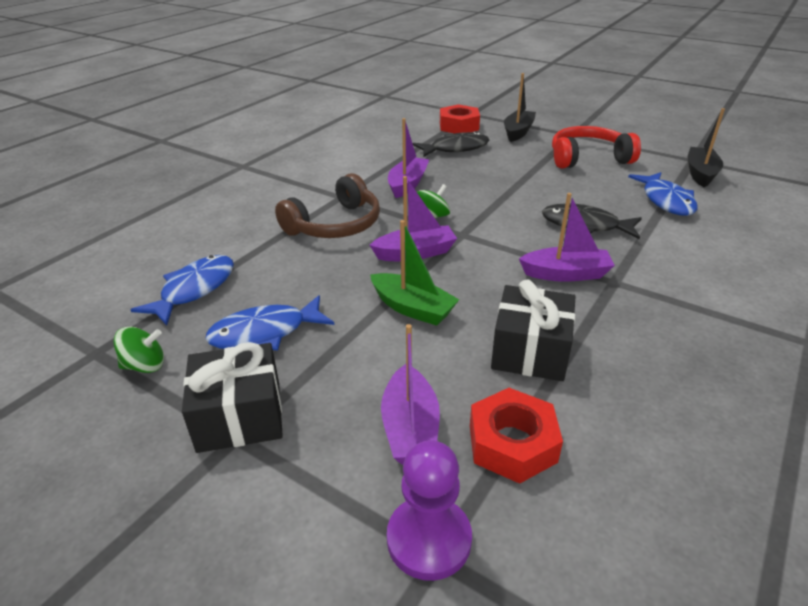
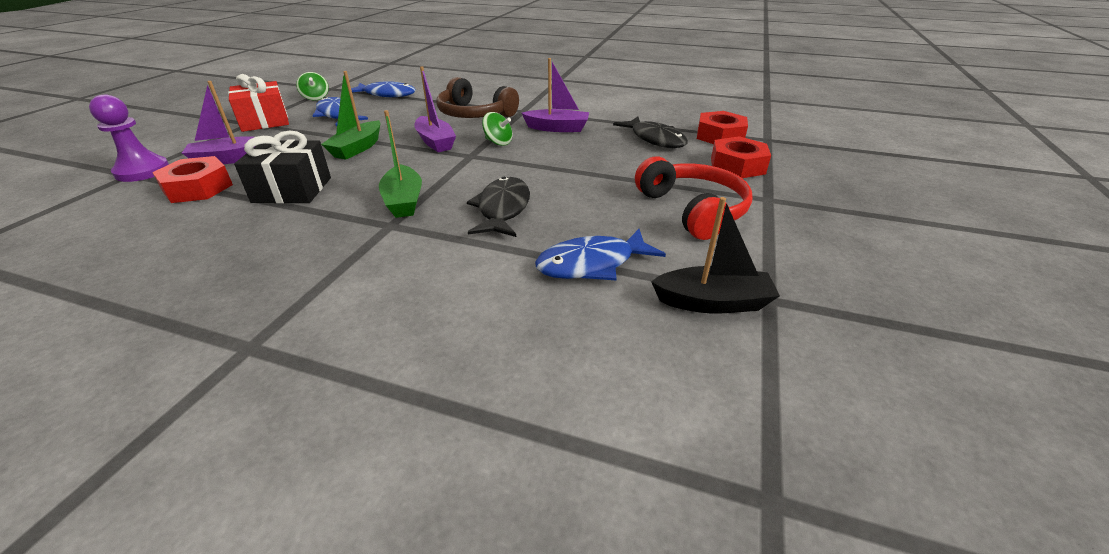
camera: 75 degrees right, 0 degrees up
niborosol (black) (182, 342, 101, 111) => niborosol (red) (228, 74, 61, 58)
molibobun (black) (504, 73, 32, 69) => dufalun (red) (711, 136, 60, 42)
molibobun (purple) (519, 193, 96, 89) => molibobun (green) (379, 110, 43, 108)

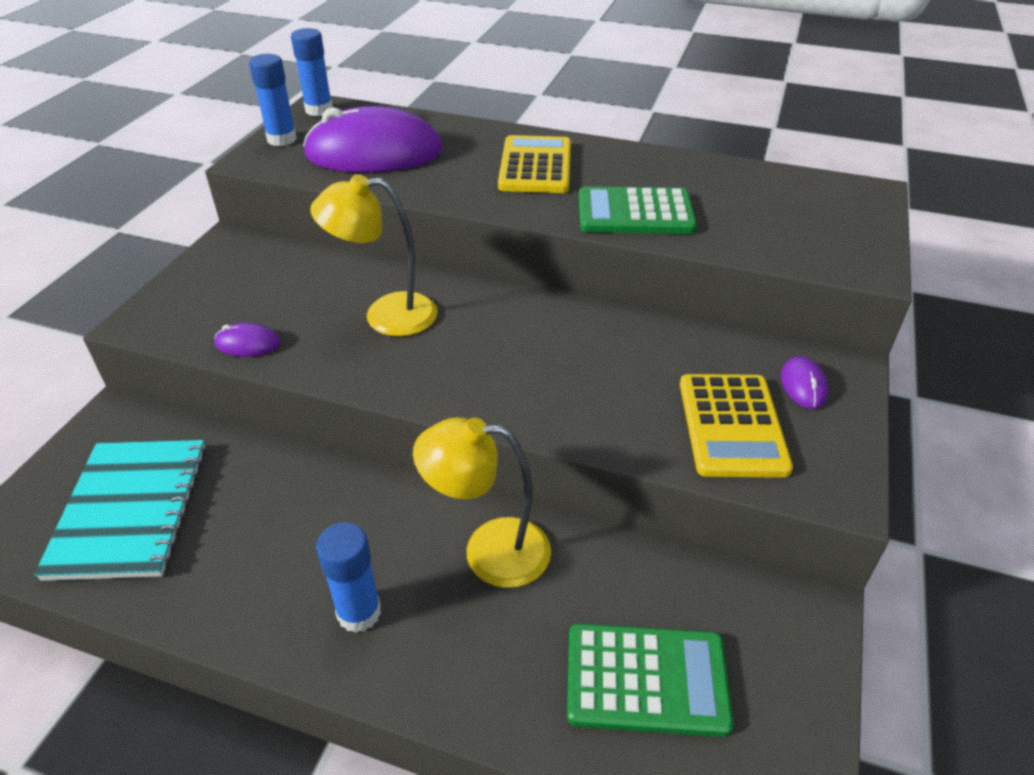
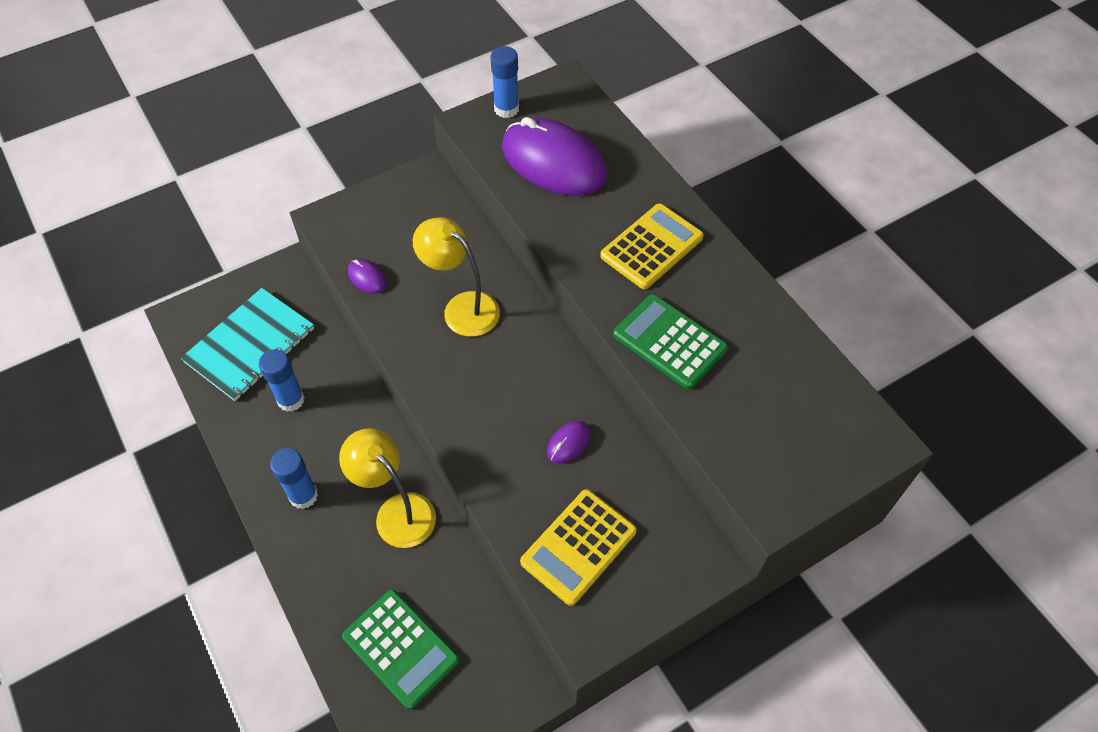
camera: 40 degrees right, 15 degrees up
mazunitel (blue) (291, 28, 42, 88) => mazunitel (blue) (259, 349, 46, 63), shifted
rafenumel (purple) (781, 356, 48, 53) => rafenumel (purple) (547, 421, 43, 43), shifted

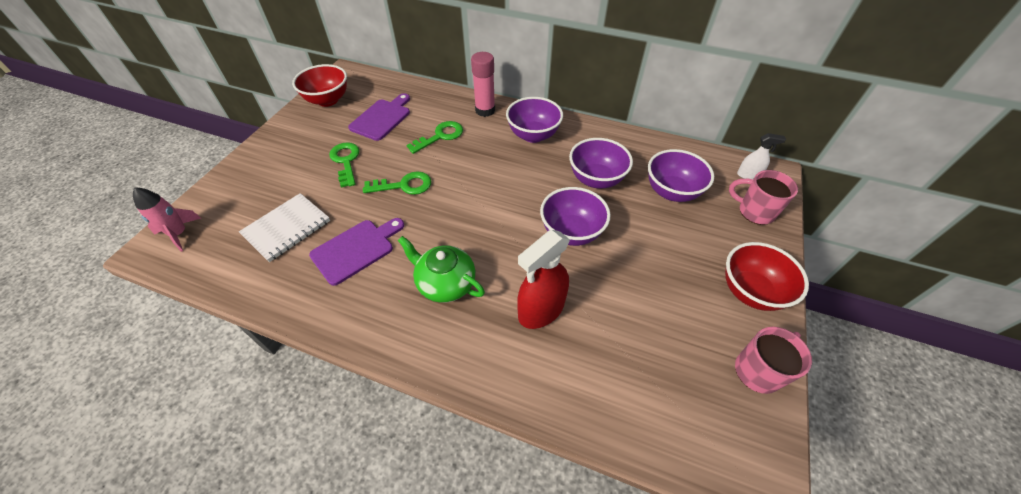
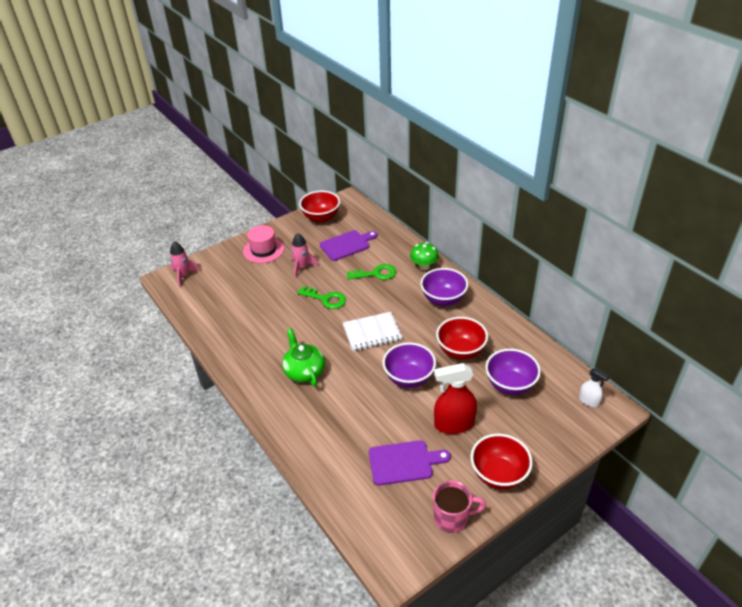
camera: 35 degrees right, 10 degrees down
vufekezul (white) (239, 193, 91, 69) => vufekezul (white) (343, 312, 60, 39), shifted
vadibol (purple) (309, 218, 95, 68) => vadibol (purple) (369, 440, 82, 46), shifted
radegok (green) (329, 142, 31, 46) => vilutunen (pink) (291, 233, 28, 45)
mazunitel (pink) (471, 52, 24, 65) => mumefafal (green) (410, 242, 29, 28)
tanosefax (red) (517, 230, 53, 99) => tanosefax (red) (434, 363, 43, 71), shifted
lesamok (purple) (569, 138, 64, 51) => lesamok (red) (436, 317, 52, 43)
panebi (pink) (729, 170, 69, 55) => nothing
nothing => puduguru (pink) (243, 225, 41, 38)

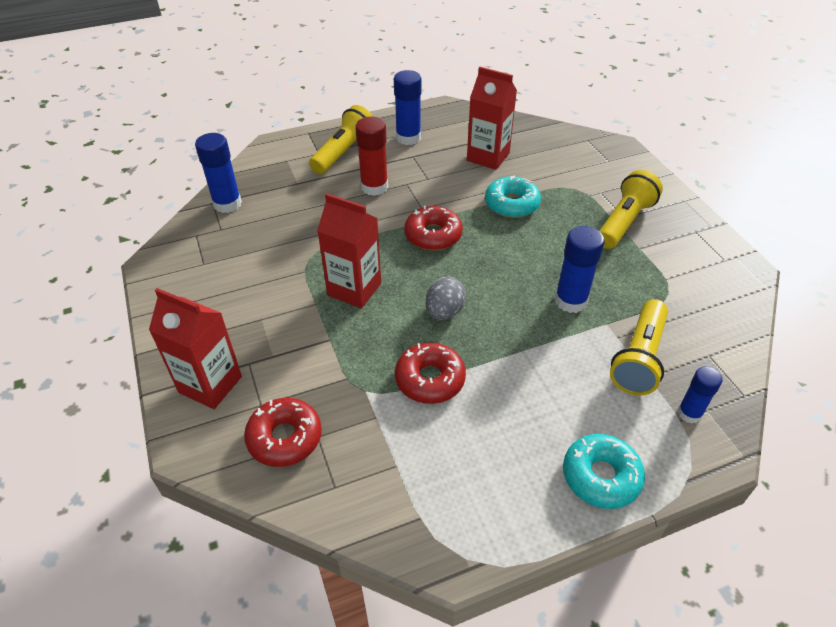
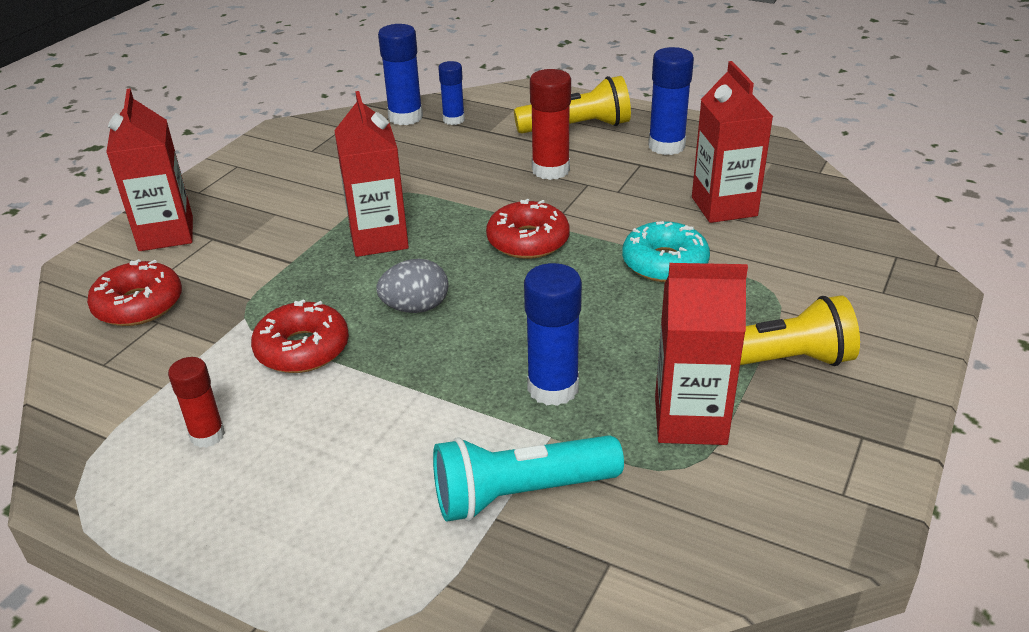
camera: 50 degrees right, 10 degrees down
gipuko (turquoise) (563, 434, 82, 75) => nothing
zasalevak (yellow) (610, 299, 58, 96) => zasalevak (turquoise) (433, 435, 191, 86)
mazunitel (blue) (678, 366, 45, 57) => mazunitel (blue) (438, 61, 27, 64), shifted
nothing => mazunitel (red) (168, 357, 57, 91)
nothing => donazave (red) (655, 263, 93, 182)

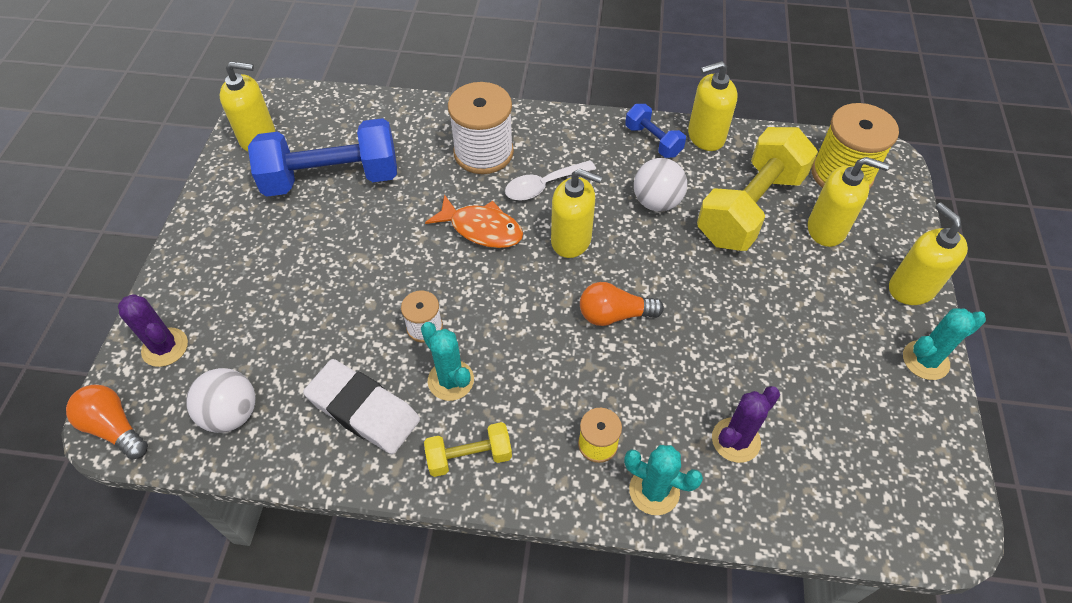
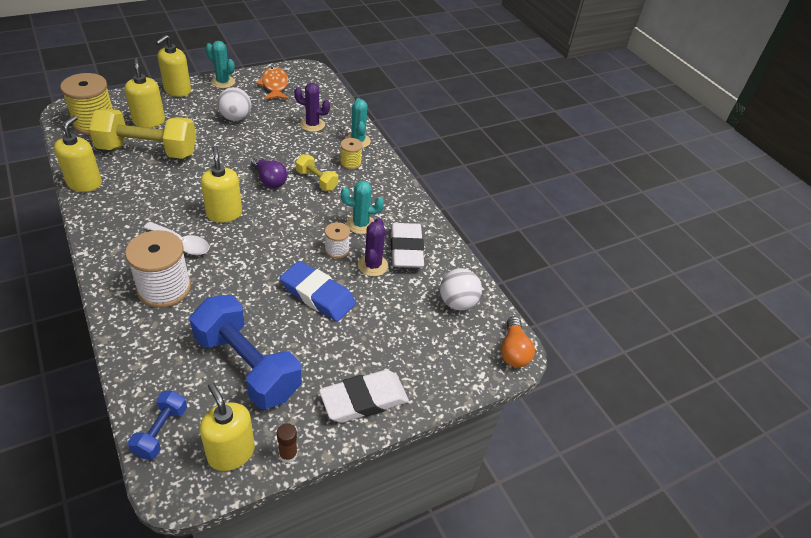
camera: 130 degrees left, 10 degrees down
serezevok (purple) (118, 294, 70, 73) => serezevok (purple) (358, 218, 30, 59), shifted
serezevok (turquoise) (421, 322, 53, 79) => serezevok (turquoise) (341, 181, 43, 53), 75 degrees clockwise
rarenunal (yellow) (424, 422, 88, 55) => rarenunal (yellow) (296, 154, 42, 37), shifted
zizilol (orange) (425, 194, 98, 54) => zizilol (orange) (256, 67, 33, 33), shifted
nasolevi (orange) (580, 282, 84, 44) => nasolevi (purple) (251, 156, 36, 32)
rarenunal (blue) (625, 104, 61, 54) => rarenunal (blue) (128, 391, 59, 68), shifted
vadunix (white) (634, 158, 53, 53) => vadunix (white) (217, 87, 34, 34), shifted
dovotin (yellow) (688, 61, 50, 90) => dovotin (yellow) (54, 116, 48, 76), 120 degrees counterclockwise
nothing => mazunitel (brown) (277, 423, 21, 40)
nothing => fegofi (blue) (280, 261, 76, 61)
nothing => fegofi (white) (319, 370, 90, 53)

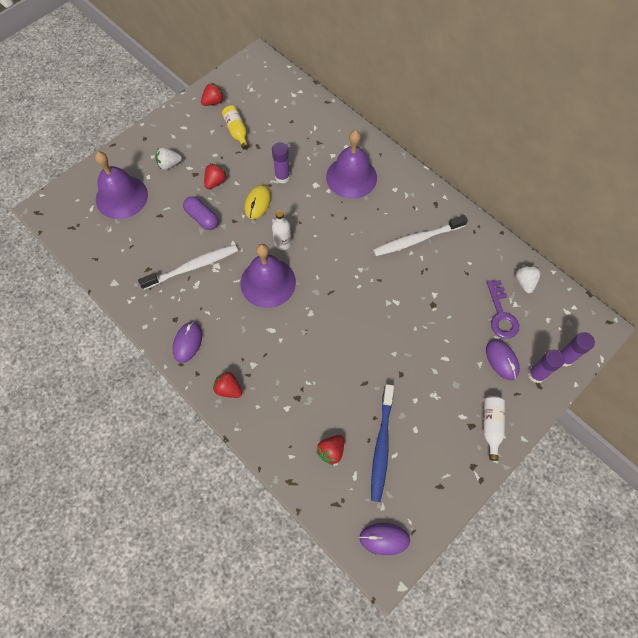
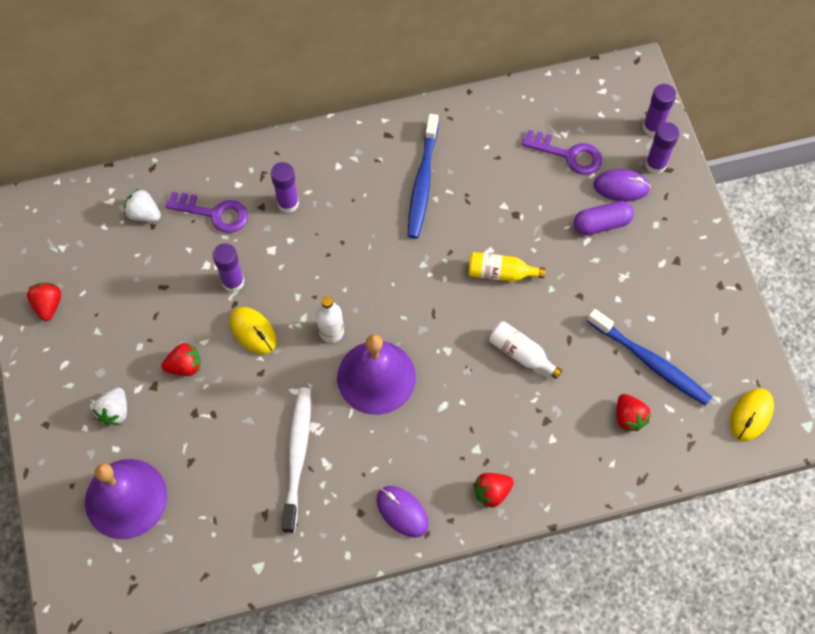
camera: 60 degrees left, 0 degrees up
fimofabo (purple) (183, 196, 36, 34) => fimofabo (purple) (574, 201, 60, 34), shifted
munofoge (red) (204, 163, 23, 26) => munofoge (red) (161, 343, 40, 33), 105 degrees clockwise
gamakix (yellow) (222, 105, 27, 45) => gamakix (yellow) (468, 252, 78, 30), shifted
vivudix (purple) (326, 130, 51, 69) => mazunitel (purple) (271, 162, 28, 51)
rafenumel (purple) (359, 523, 51, 32) => rafenumel (yellow) (730, 388, 44, 53)
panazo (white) (373, 215, 95, 41) => panazo (blue) (408, 114, 31, 124)
gamakix (white) (484, 396, 21, 65) => gamakix (white) (489, 321, 73, 58), shifted
munofoge (white) (515, 265, 26, 28) => munofoge (white) (124, 189, 37, 32), shifted
nothing => radegok (purple) (165, 192, 83, 41)

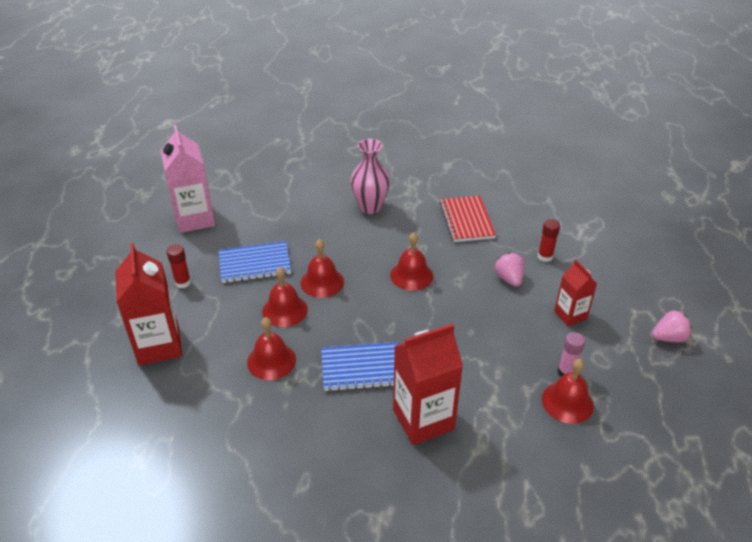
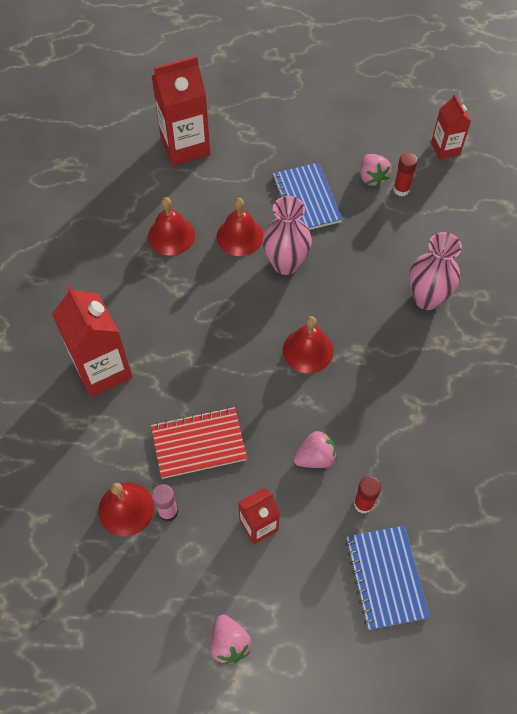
camera: 85 degrees right, 20 degrees up
donazave (pink) (161, 125, 54, 108) => nothing
mazunitel (red) (167, 244, 24, 44) => mazunitel (red) (393, 152, 25, 44), shifted
vivudix (red) (301, 239, 43, 59) => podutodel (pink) (262, 196, 50, 79)
vufekezul (blue) (321, 342, 78, 50) => vufekezul (blue) (345, 526, 85, 104), shifted
vufekezul (red) (439, 196, 57, 46) => vufekezul (red) (151, 407, 96, 72), shifted
nothing => munofoge (pink) (360, 154, 31, 33)
nothing => donazave (red) (431, 94, 40, 66)

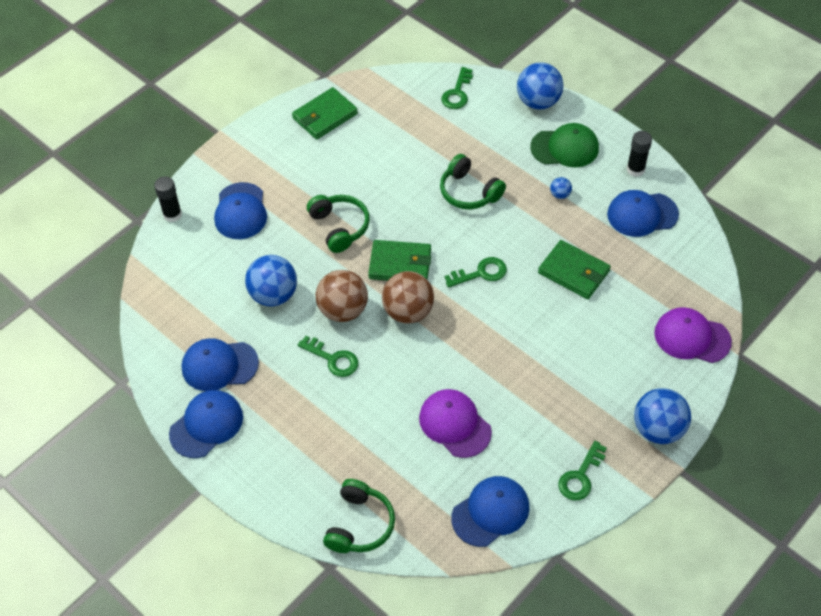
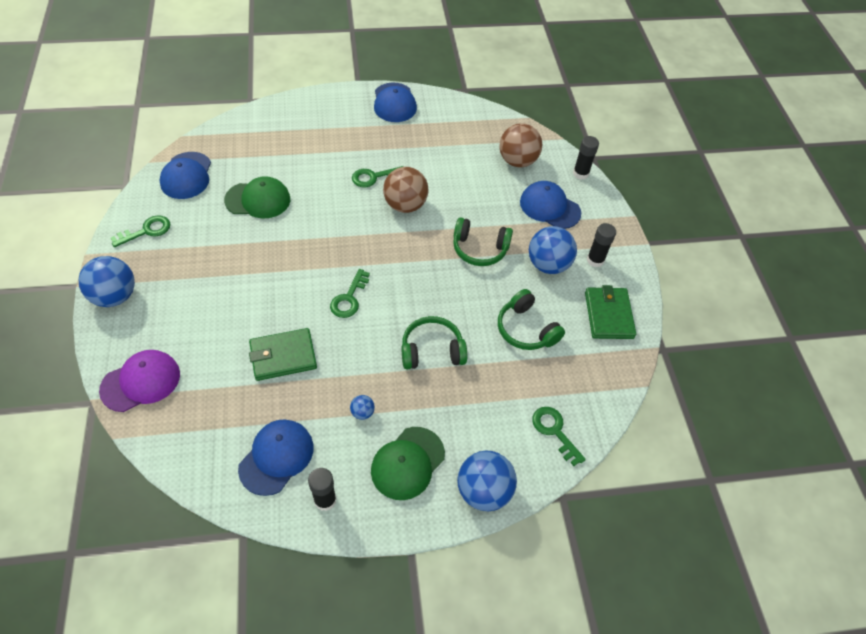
camera: 125 degrees right, 0 degrees up
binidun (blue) (182, 338, 77, 53) => nothing
vadunix (blue) (245, 255, 52, 51) => vadunix (blue) (529, 226, 48, 48), shifted
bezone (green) (323, 479, 72, 74) => bezone (green) (498, 289, 67, 61), shifted
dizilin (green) (368, 240, 63, 41) => nothing
vadunix (brown) (382, 271, 52, 52) => vadunix (brown) (499, 123, 43, 45), shifted
binidun (purple) (419, 389, 73, 69) => binidun (green) (224, 176, 66, 43)
radegok (green) (558, 441, 49, 59) => radegok (green) (111, 215, 59, 32), 75 degrees clockwise
nothing => mazunitel (black) (587, 223, 29, 44)

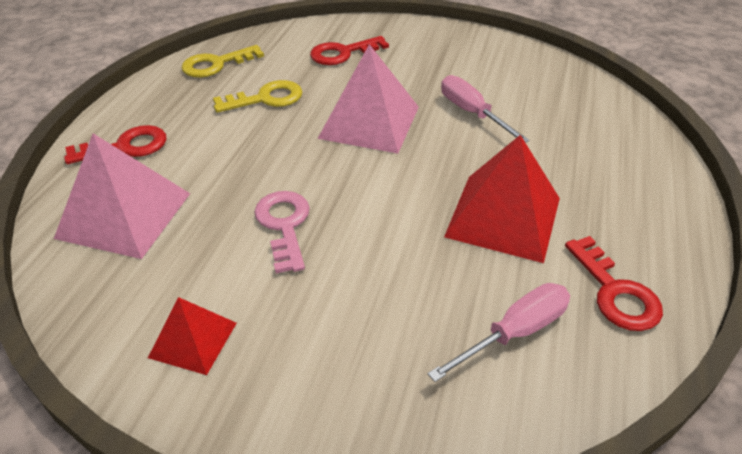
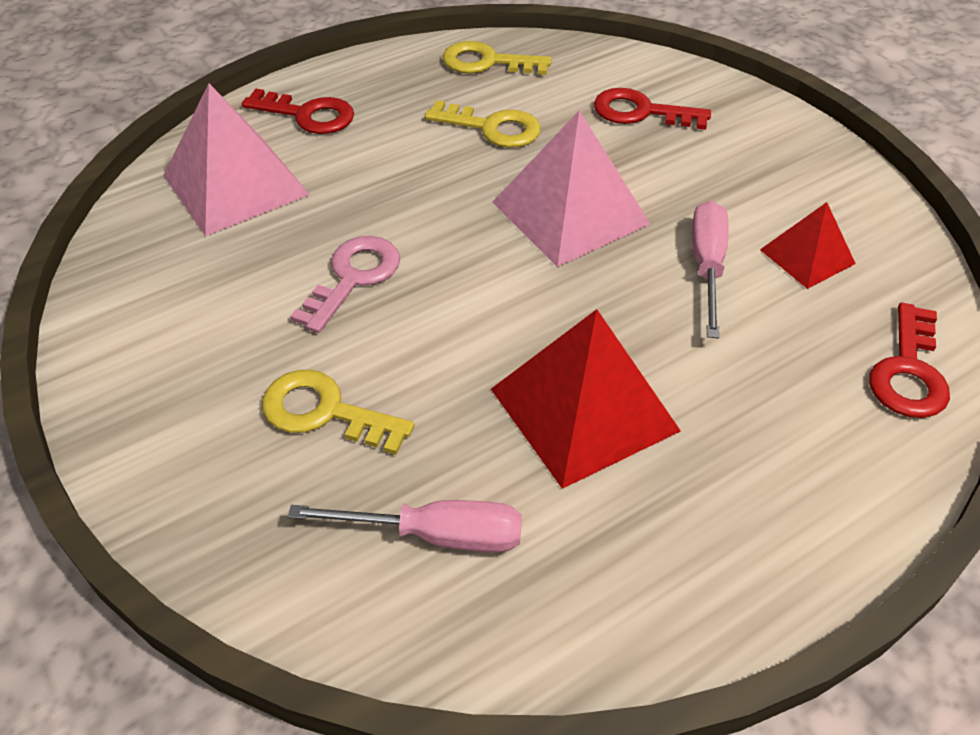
camera: 40 degrees right, 5 degrees up
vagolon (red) (148, 297, 89, 78) => vagolon (red) (760, 202, 96, 87), shifted
radegok (red) (565, 236, 98, 95) => radegok (red) (869, 303, 81, 115), shifted
nothing => radegok (yellow) (262, 370, 153, 85)

